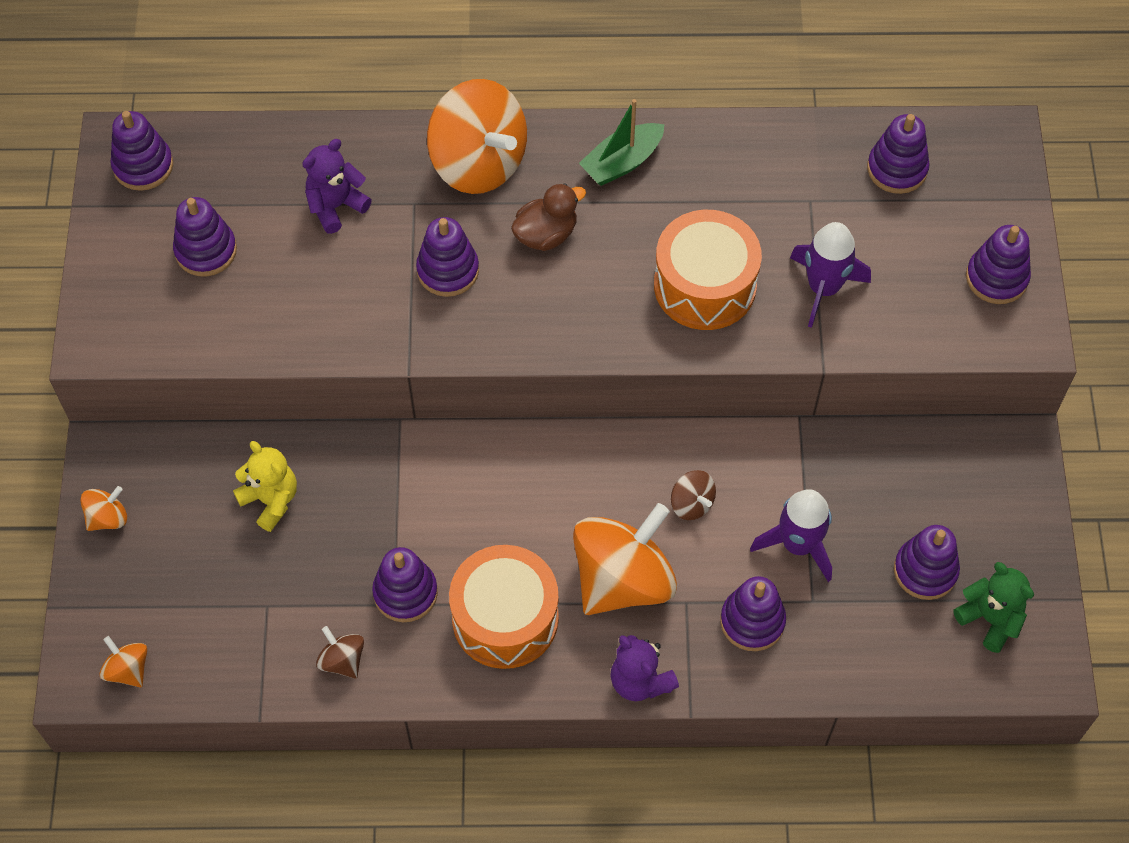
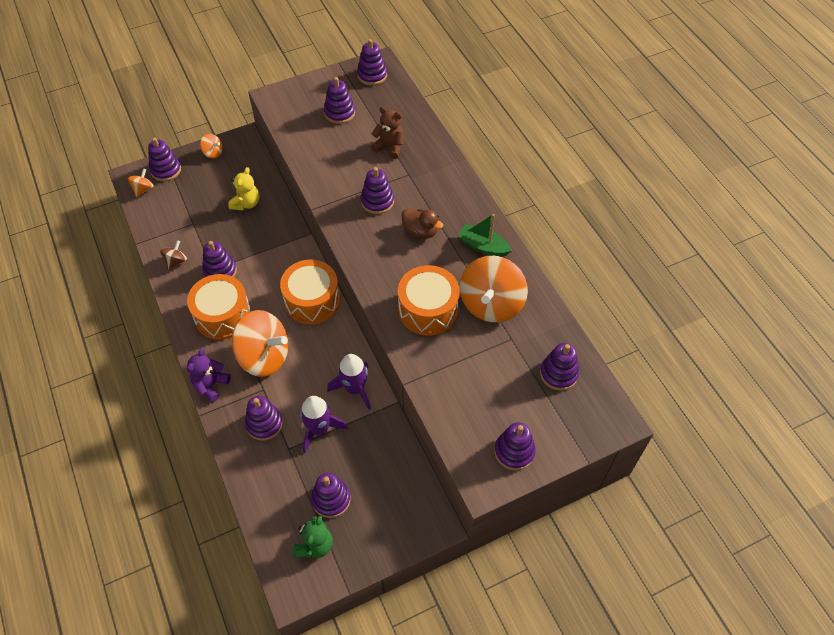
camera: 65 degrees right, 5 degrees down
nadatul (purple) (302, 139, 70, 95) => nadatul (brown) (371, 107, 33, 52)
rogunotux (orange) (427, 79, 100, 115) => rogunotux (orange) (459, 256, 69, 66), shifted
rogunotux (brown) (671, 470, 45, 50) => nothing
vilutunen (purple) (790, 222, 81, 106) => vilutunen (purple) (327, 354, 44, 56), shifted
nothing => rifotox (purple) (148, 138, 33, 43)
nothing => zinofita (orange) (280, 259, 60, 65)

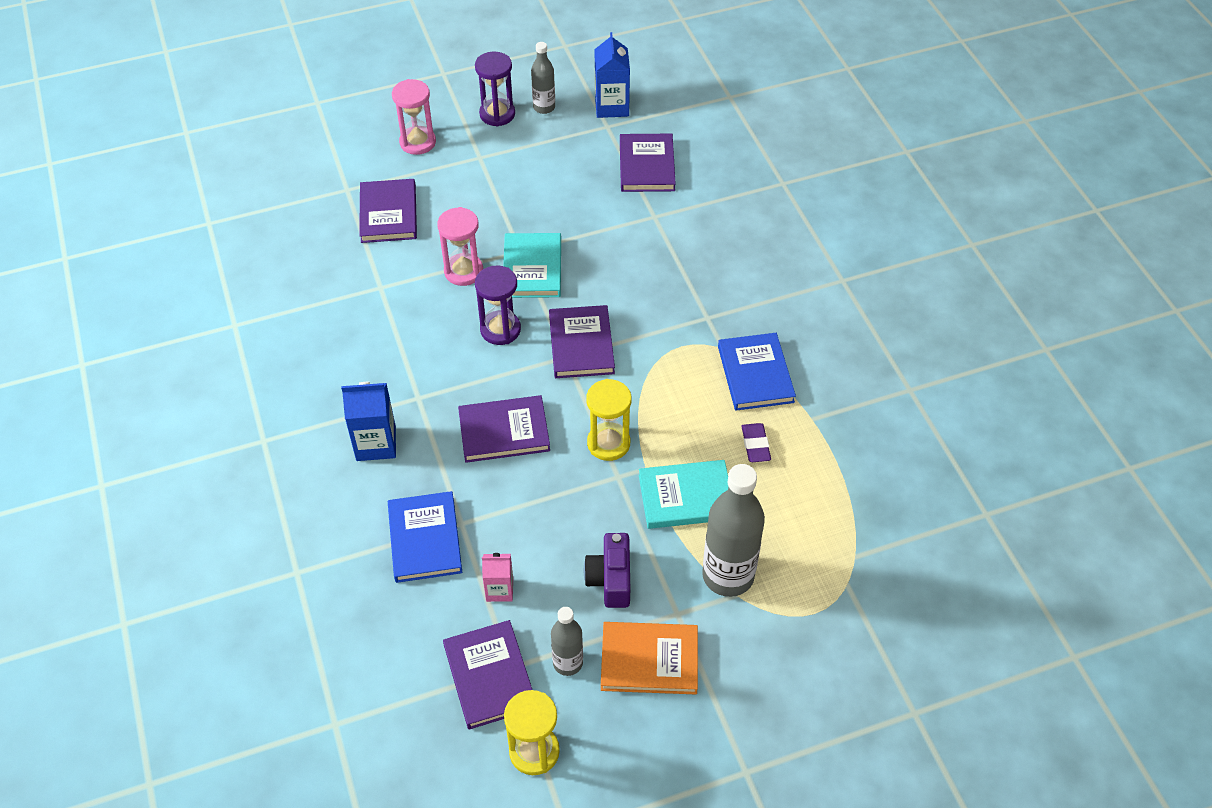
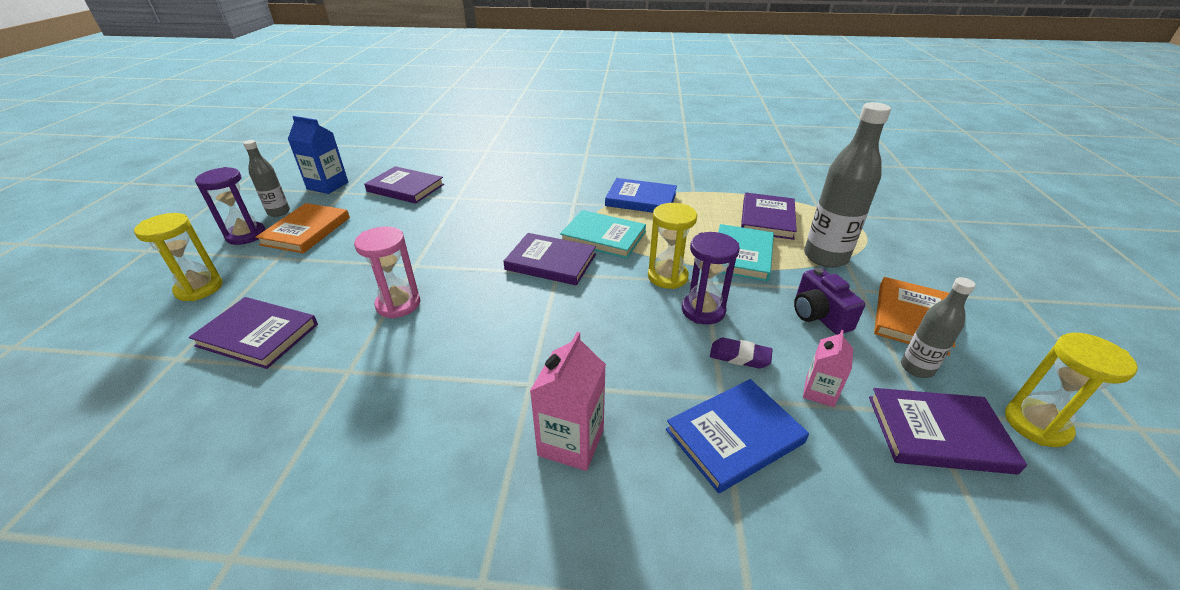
camera: 65 degrees left, 15 degrees down
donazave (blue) (341, 382, 55, 79) => donazave (pink) (530, 332, 76, 139)
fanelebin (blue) (388, 491, 74, 92) => fanelebin (blue) (666, 379, 143, 114), 45 degrees counterclockwise
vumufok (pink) (392, 79, 44, 76) => vumufok (yellow) (134, 213, 89, 88)
fanelebin (purple) (458, 395, 92, 68) => fanelebin (purple) (741, 193, 56, 47), shifted
vumufok (purple) (475, 266, 46, 79) => vumufok (purple) (682, 232, 58, 93), shifted
fanelebin (turquoise) (503, 233, 58, 65) => fanelebin (turquoise) (560, 210, 86, 49), shifted
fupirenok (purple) (584, 533, 46, 75) => fupirenok (purple) (794, 268, 71, 67), 45 degrees clockwise
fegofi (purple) (741, 423, 30, 39) => fegofi (purple) (710, 338, 63, 31), shifted
nothing => fanelebin (orange) (255, 203, 95, 50)

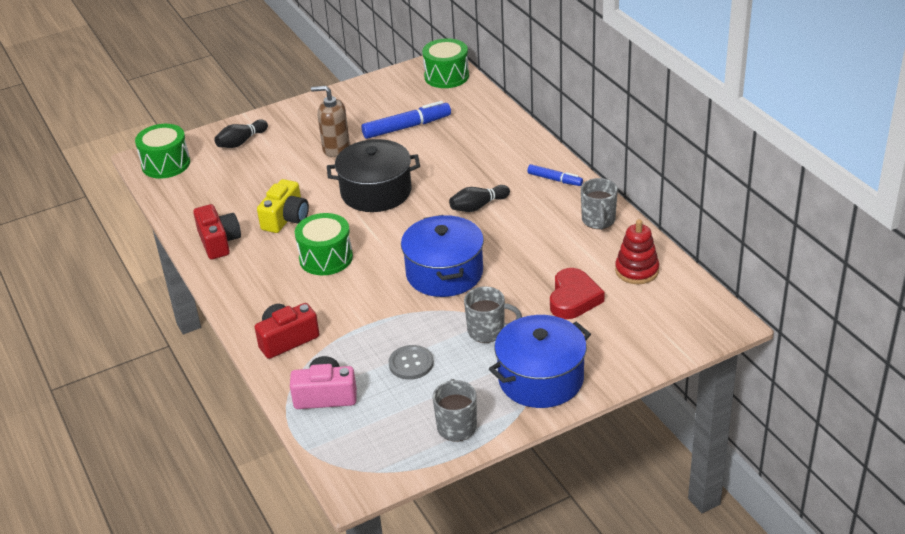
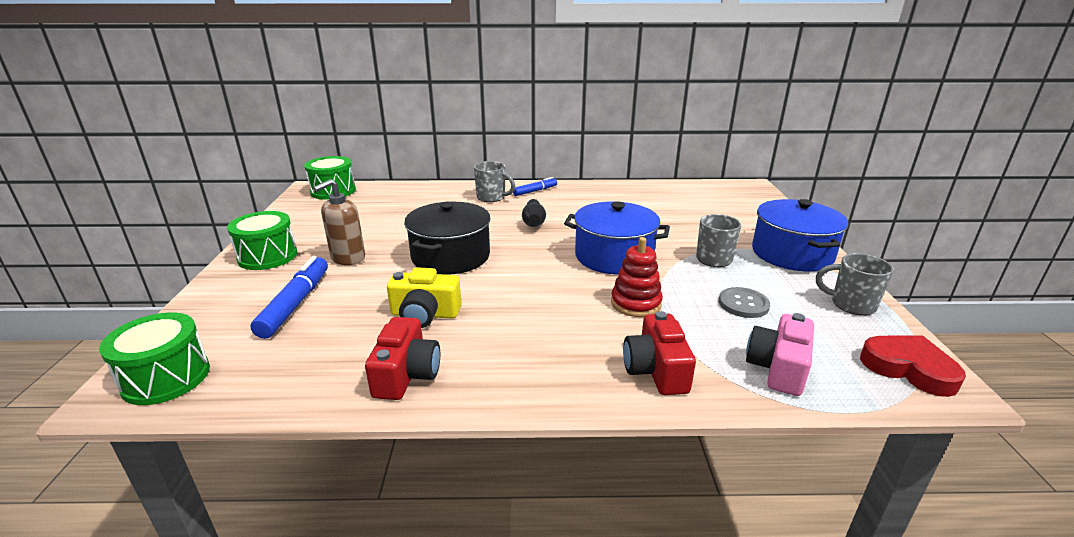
camera: 65 degrees left, 10 degrees down
fupirenok (red) (193, 204, 48, 55) => fupirenok (red) (365, 317, 75, 83), 90 degrees clockwise
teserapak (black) (214, 119, 54, 29) => nothing
fupirenok (yellow) (257, 179, 52, 54) => fupirenok (yellow) (387, 267, 75, 61), 135 degrees clockwise
zinofita (green) (295, 213, 58, 62) => zinofita (green) (227, 211, 70, 59), shifted
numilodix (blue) (361, 101, 90, 38) => numilodix (blue) (251, 256, 77, 83), shifted
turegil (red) (550, 268, 55, 51) => turegil (red) (860, 335, 106, 62), shifted
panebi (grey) (581, 178, 37, 52) => panebi (grey) (474, 161, 41, 41), shifted
rifotox (red) (615, 219, 44, 65) => rifotox (red) (611, 237, 52, 80), shifted

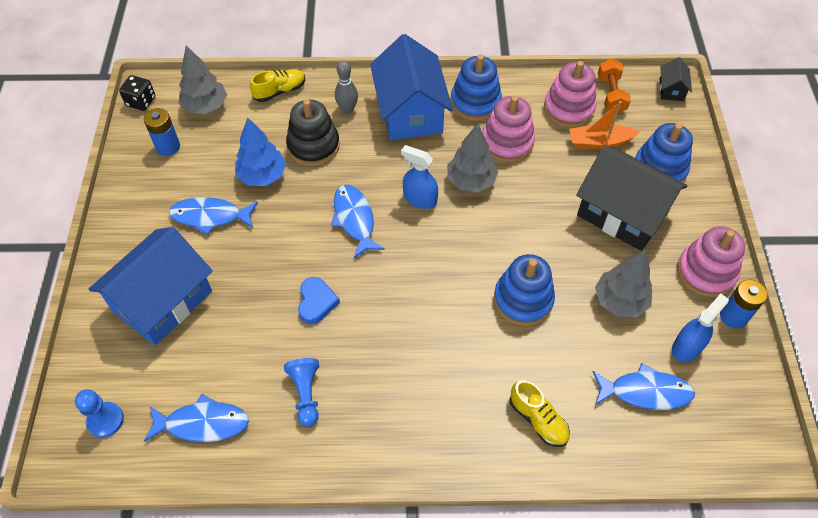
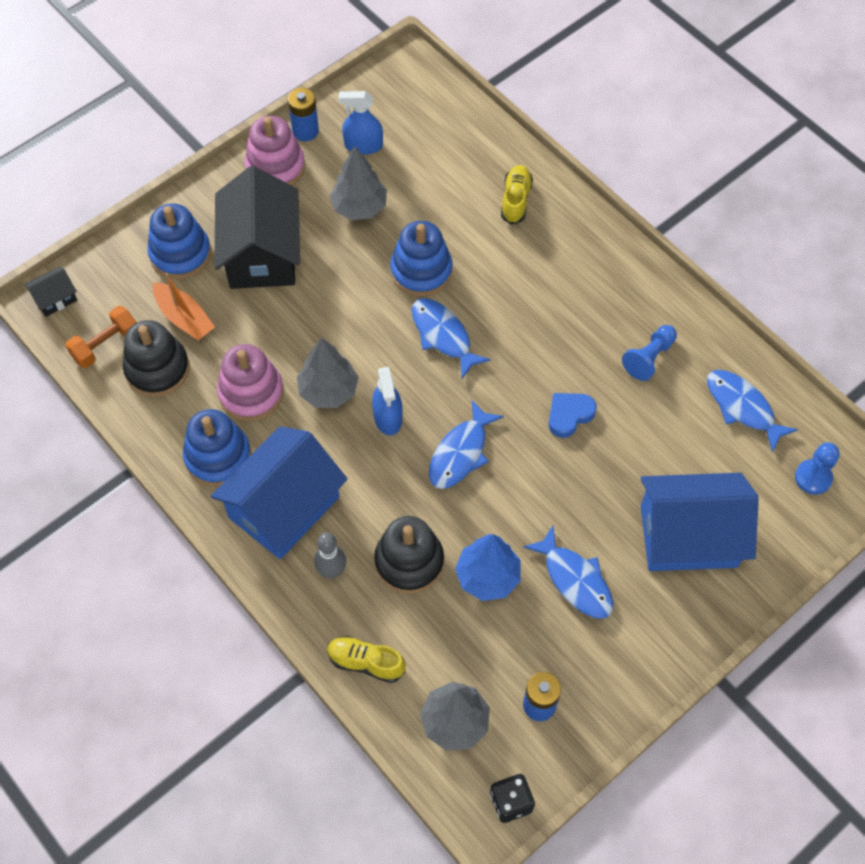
camera: 130 degrees left, 5 degrees up
rifotox (pink) (544, 61, 53, 66) => rifotox (black) (123, 320, 66, 77)
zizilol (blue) (592, 363, 103, 47) => zizilol (blue) (412, 298, 79, 81), shifted

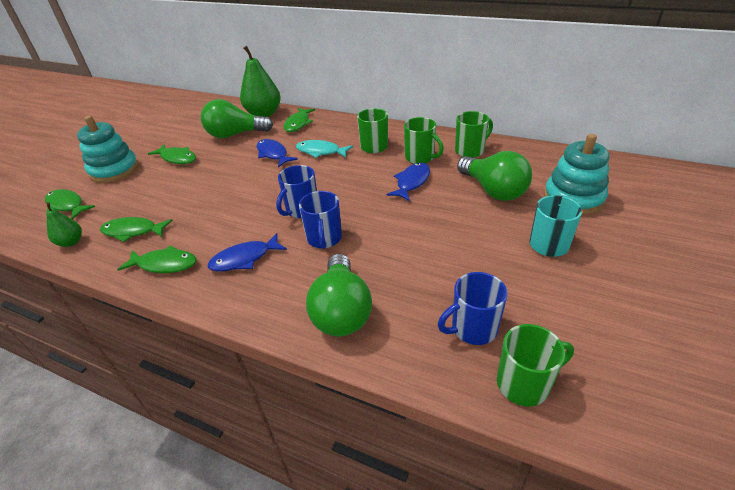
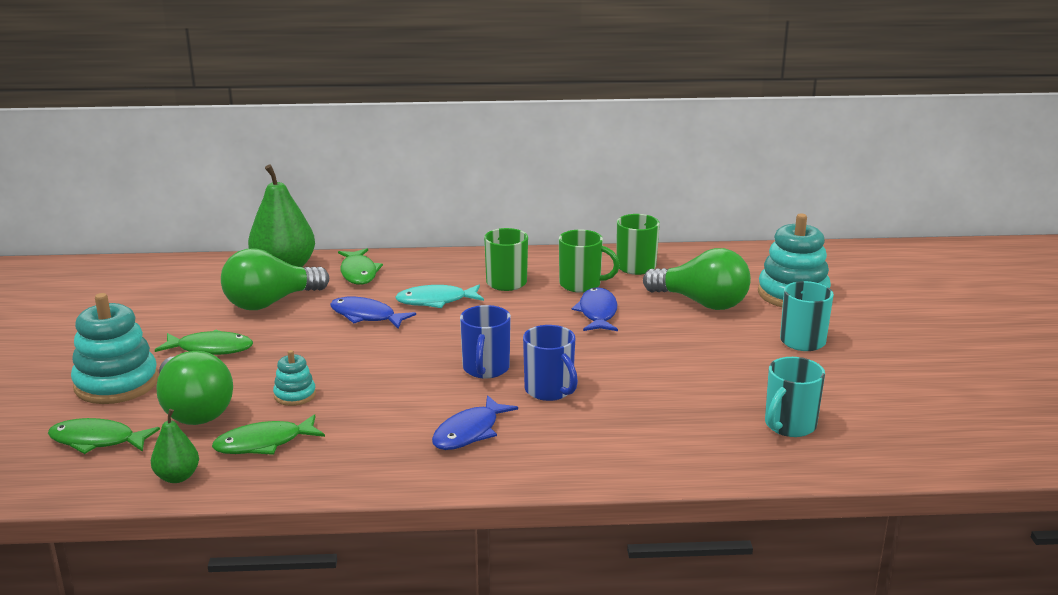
camera: 30 degrees left, 15 degrees down
zizilol (green) (117, 245, 80, 28) => nothing
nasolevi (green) (306, 254, 66, 82) => nasolevi (green) (156, 351, 77, 74), shifted
panebi (blue) (438, 272, 70, 73) => panebi (turquoise) (765, 357, 60, 80)
panebi (green) (497, 324, 77, 83) => nothing
nothing => rifotox (turquoise) (273, 350, 43, 56)

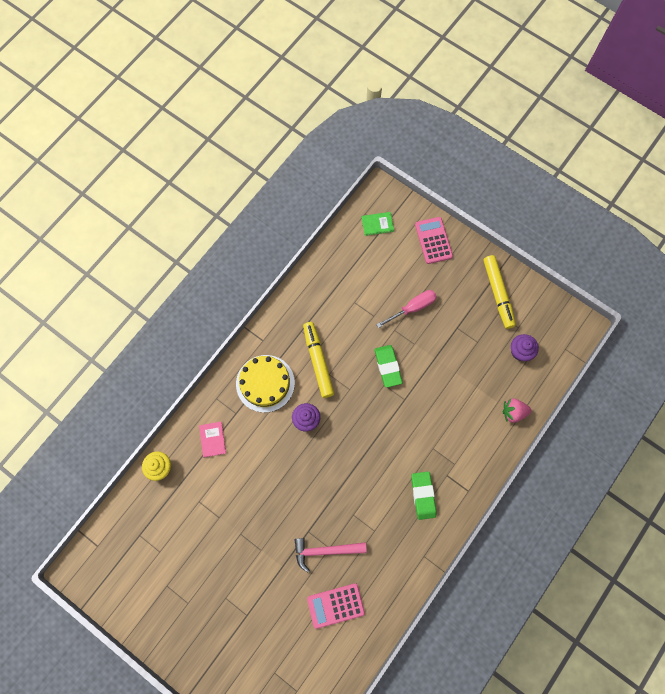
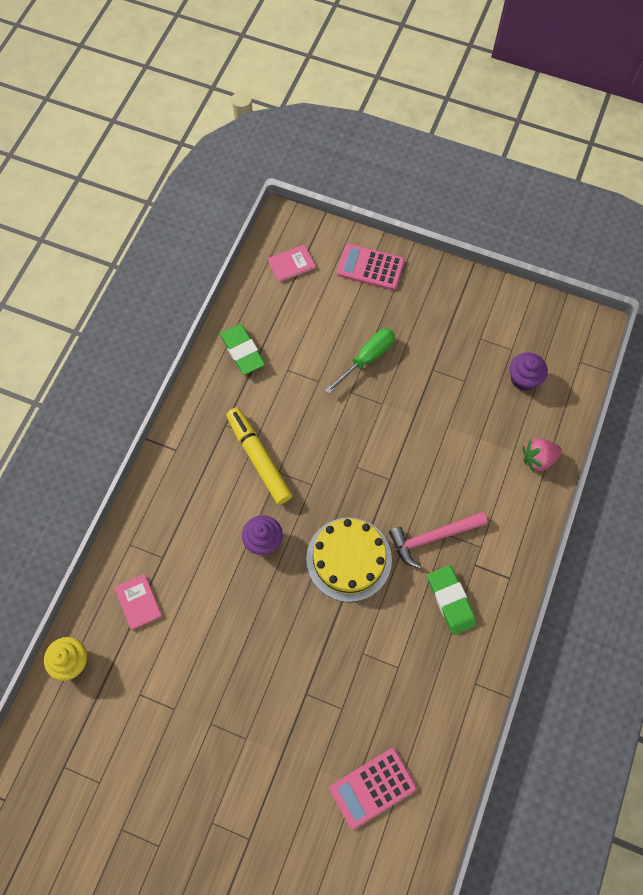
camera: 15 degrees left, 5 degrees down
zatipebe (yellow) (236, 355, 59, 58) => zatipebe (yellow) (306, 518, 86, 84), shifted
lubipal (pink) (294, 538, 73, 34) => lubipal (pink) (389, 512, 98, 56), shifted
fanelebin (green) (361, 212, 33, 24) => fanelebin (pink) (268, 245, 48, 37)
fegofi (green) (374, 345, 28, 43) => fegofi (green) (220, 324, 45, 51), shifted
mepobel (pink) (376, 290, 61, 38) => mepobel (green) (325, 328, 70, 66)
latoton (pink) (415, 217, 38, 47) => latoton (pink) (337, 244, 68, 46), 45 degrees counterclockwise
numilodix (yellow) (483, 255, 33, 74) => nothing

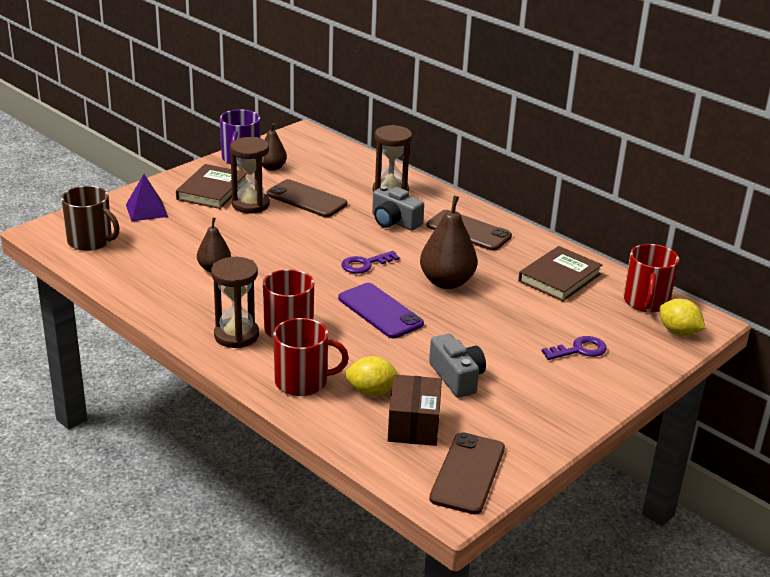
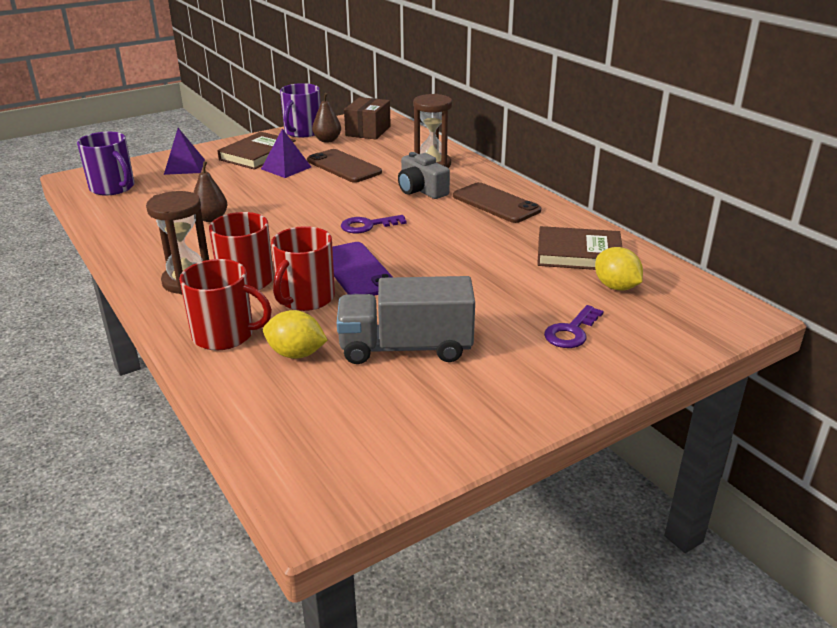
camera: 15 degrees right, 0 degrees up
panebi (brown) (61, 186, 59, 65) => panebi (purple) (77, 132, 57, 64)
vumufok (brown) (230, 137, 40, 76) => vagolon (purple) (261, 128, 50, 50)
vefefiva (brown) (388, 375, 54, 71) => vefefiva (brown) (344, 97, 47, 42), shifted
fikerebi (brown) (420, 196, 57, 93) => nothing
fupirenok (grey) (429, 334, 57, 63) => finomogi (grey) (337, 276, 138, 88)
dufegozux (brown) (429, 432, 76, 82) => nothing
fanelebin (brown) (518, 246, 84, 55) => fanelebin (brown) (537, 226, 85, 44), 45 degrees clockwise
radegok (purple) (542, 336, 65, 24) => radegok (purple) (544, 305, 60, 43), 135 degrees clockwise
panebi (red) (623, 244, 56, 68) => panebi (red) (271, 226, 64, 85), shifted
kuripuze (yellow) (659, 299, 47, 37) => kuripuze (yellow) (595, 247, 48, 44), shifted

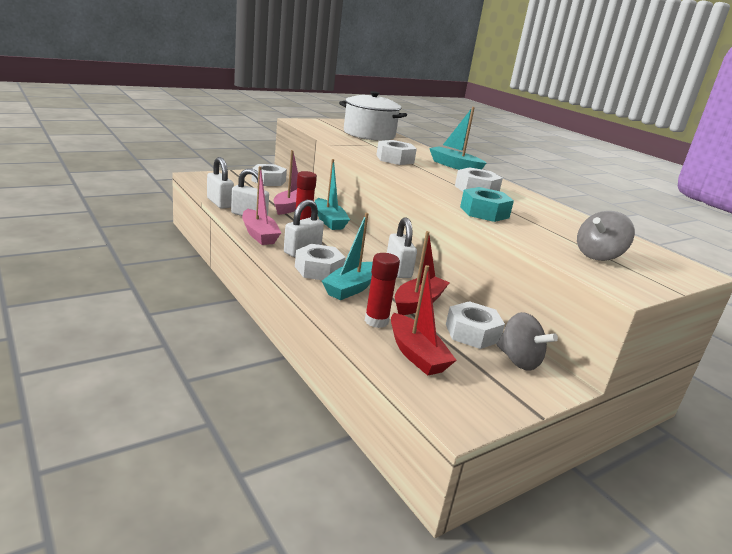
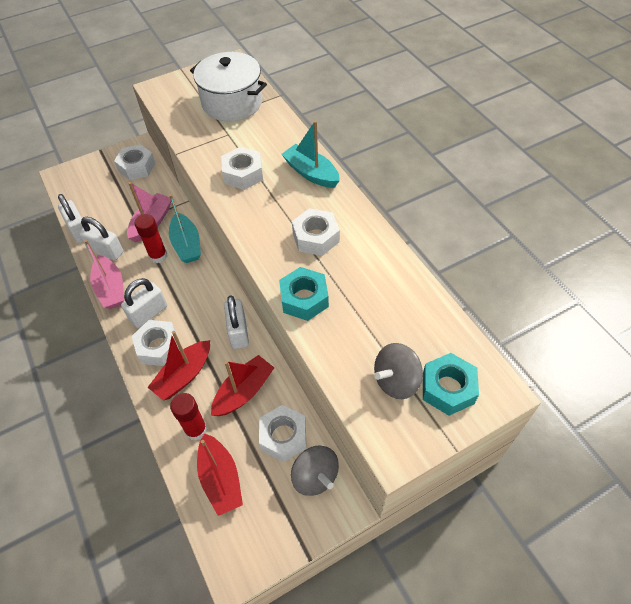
camera: 10 degrees right, 30 degrees up
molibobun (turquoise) (322, 213, 51, 87) => molibobun (red) (147, 331, 63, 70)
nothing => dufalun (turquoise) (423, 353, 56, 63)

